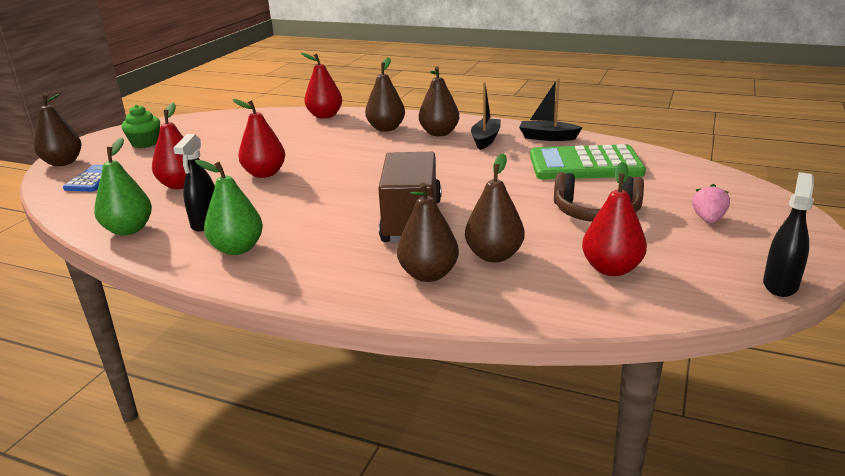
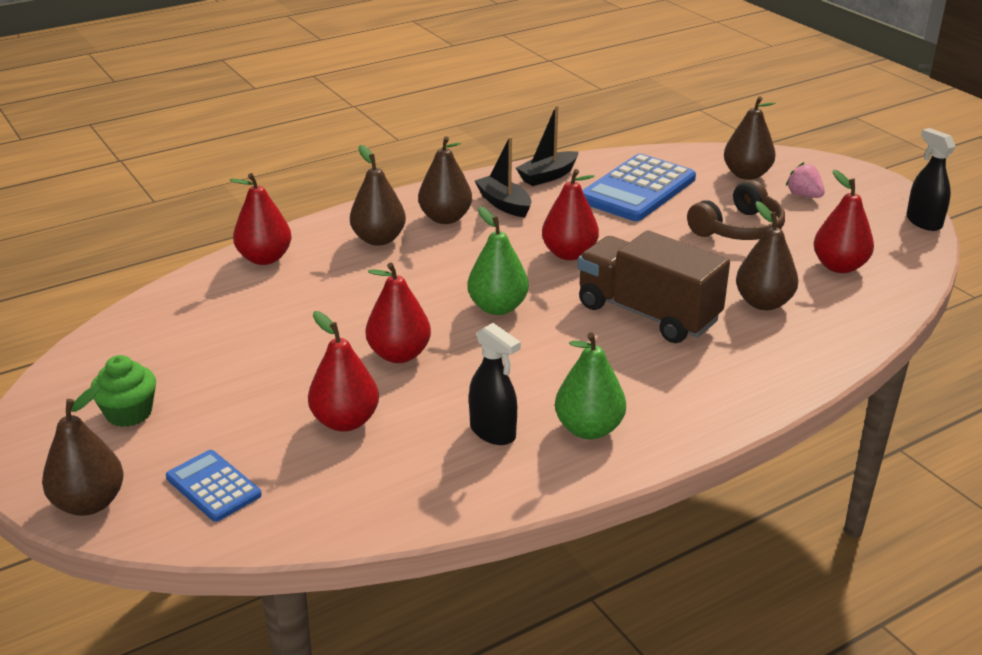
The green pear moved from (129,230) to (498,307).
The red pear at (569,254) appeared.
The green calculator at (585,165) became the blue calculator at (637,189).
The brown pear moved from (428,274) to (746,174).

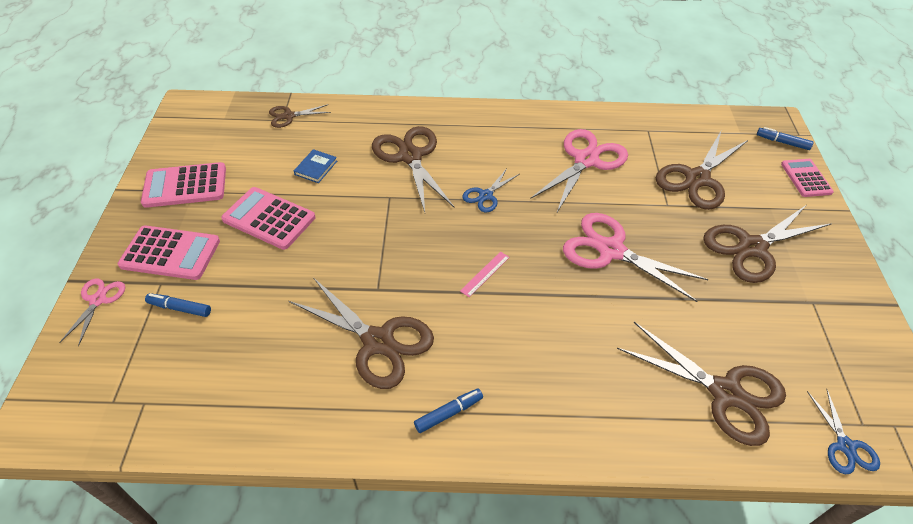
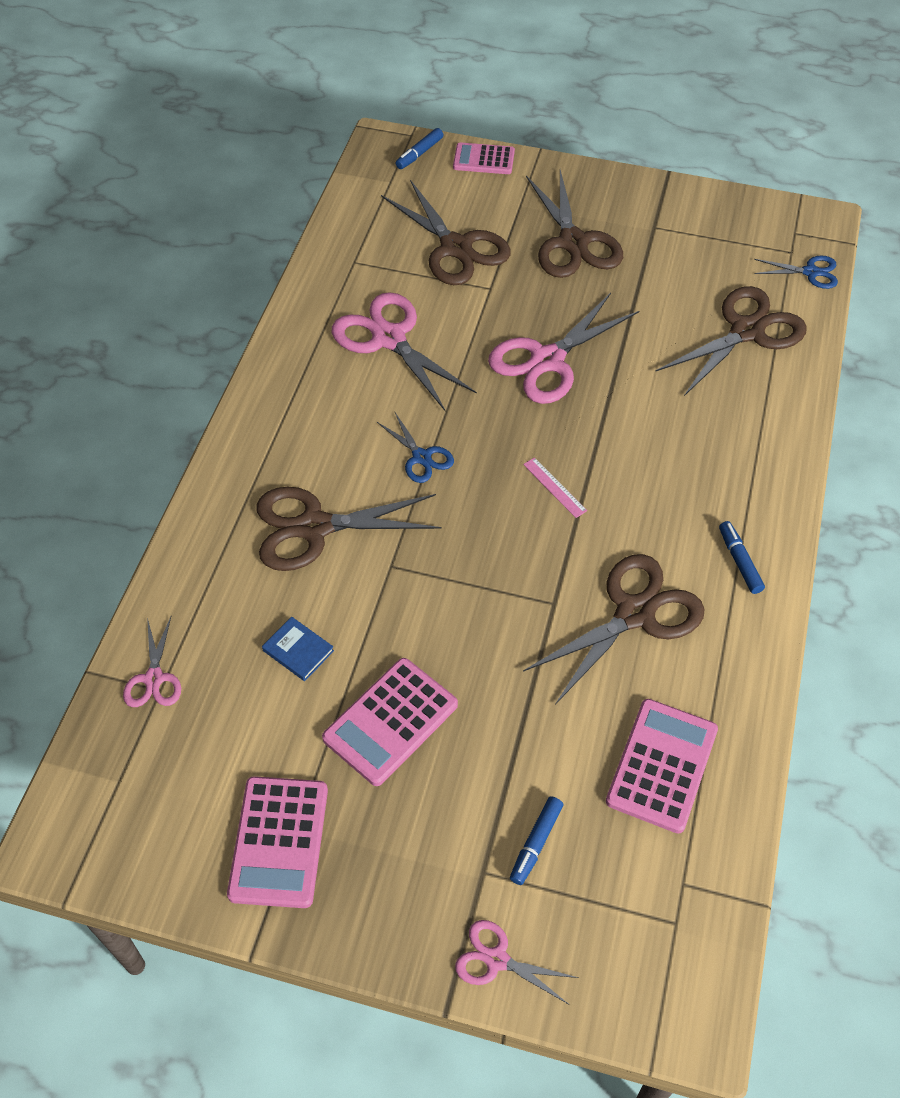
The brown scissors at (289,116) became the pink scissors at (154,679).
The pink calculator moved from (170,253) to (661,765).

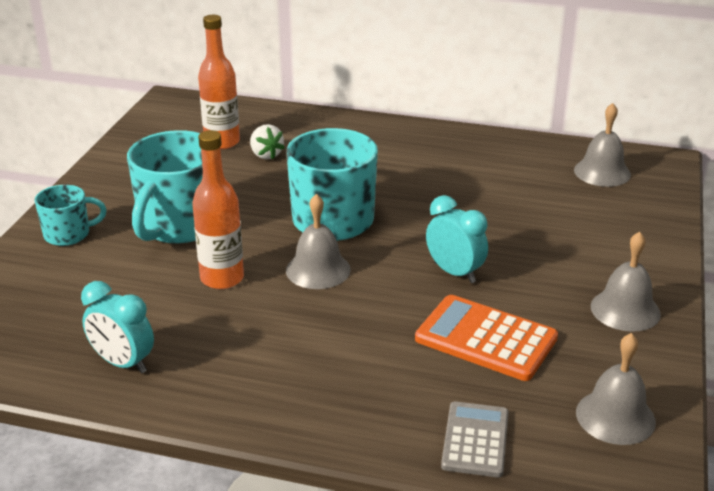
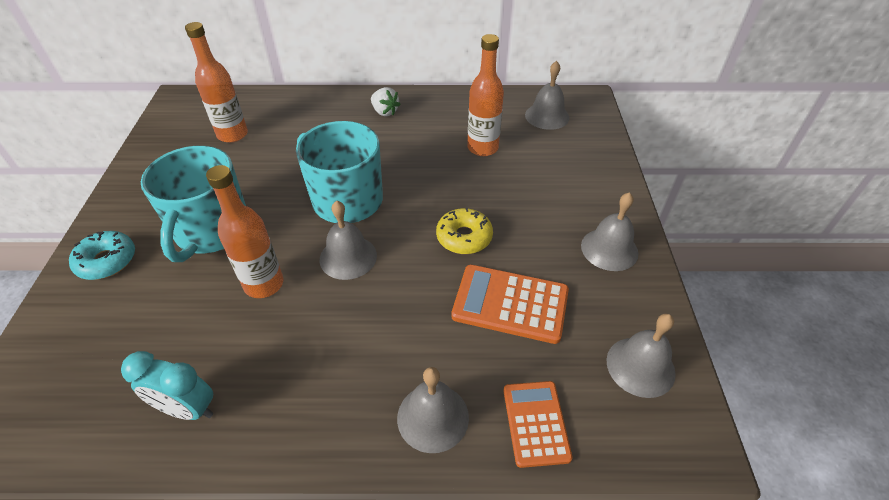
The turquoise mug at (68,234) was replaced by the turquoise donut at (107,261).
The white strawberry moved from (266,155) to (385,112).
The grey bell at (433,417) appeared.
The turquoise clock at (454,272) was replaced by the yellow donut at (464,237).
The orange bottle at (482,148) appeared.
The grey calculator at (475,440) became the orange calculator at (535,423).

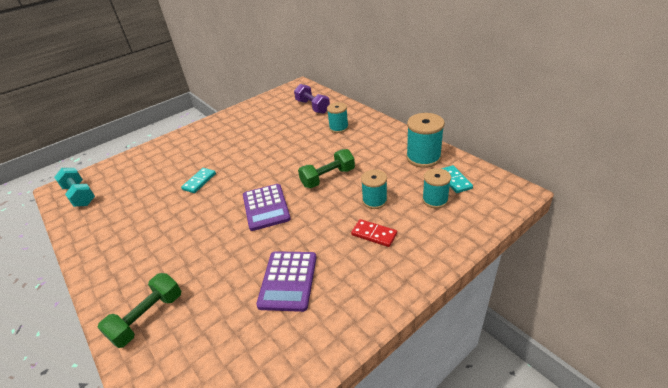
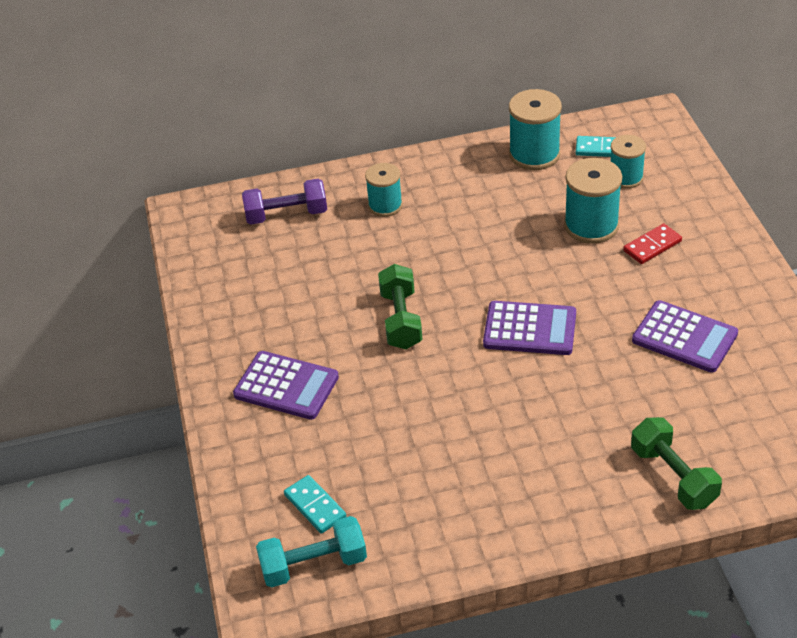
The purple calculator at (286,386) appeared.
The turquoise domino moved from (199,181) to (315,506).
The green dumbbell moved from (328,178) to (401,320).
The turquoise spool at (374,201) changed to 1.53 times the size.

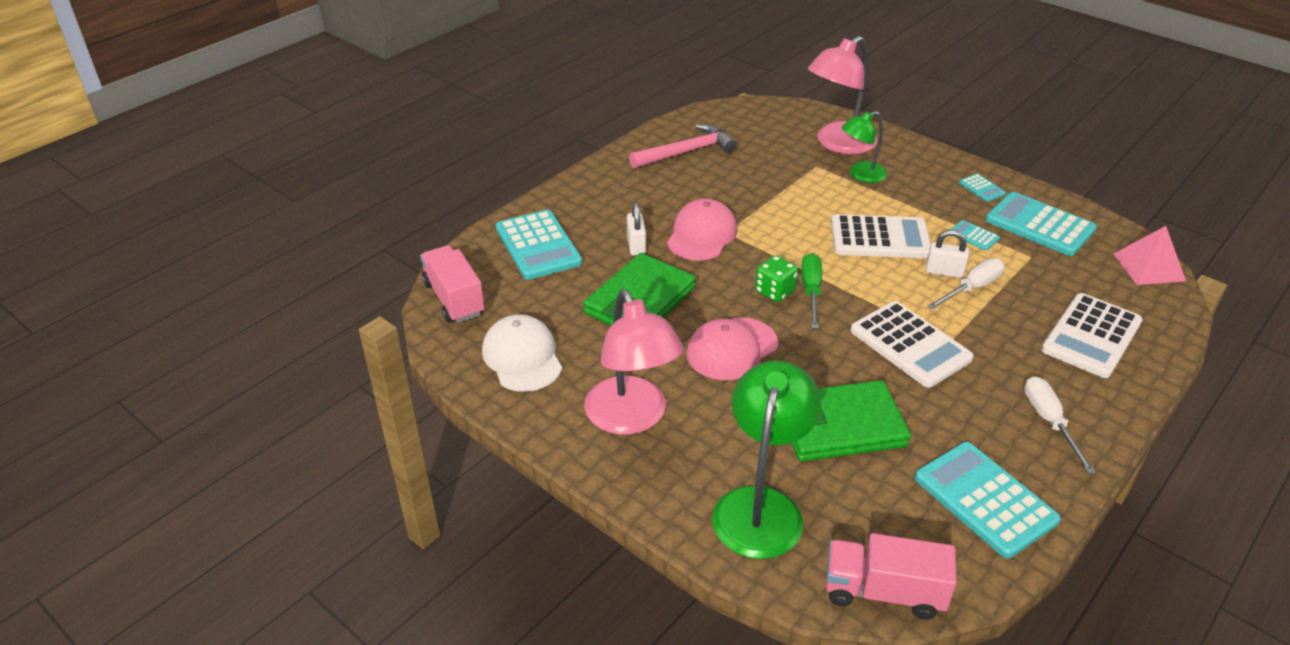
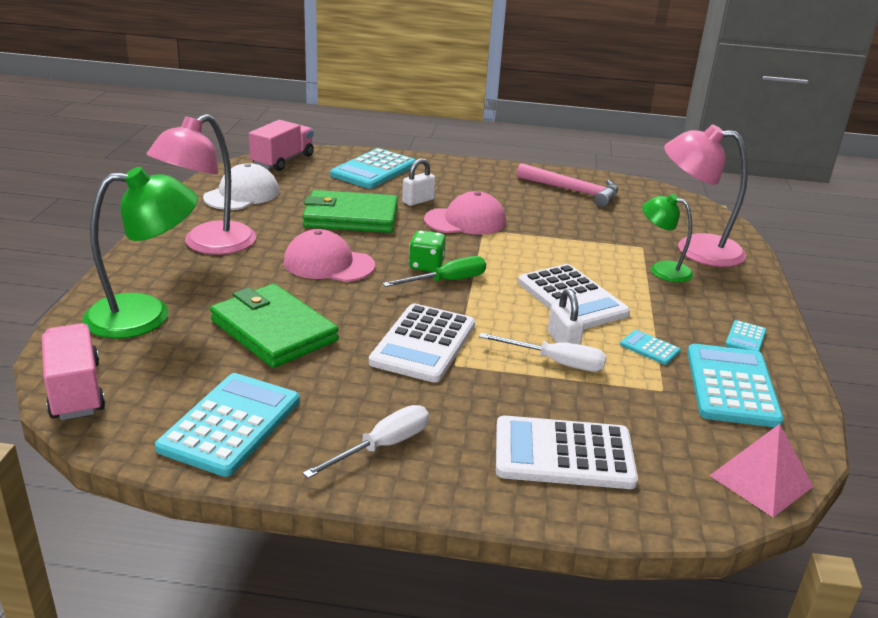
The turquoise calculator at (973,236) turned 60 degrees counterclockwise.

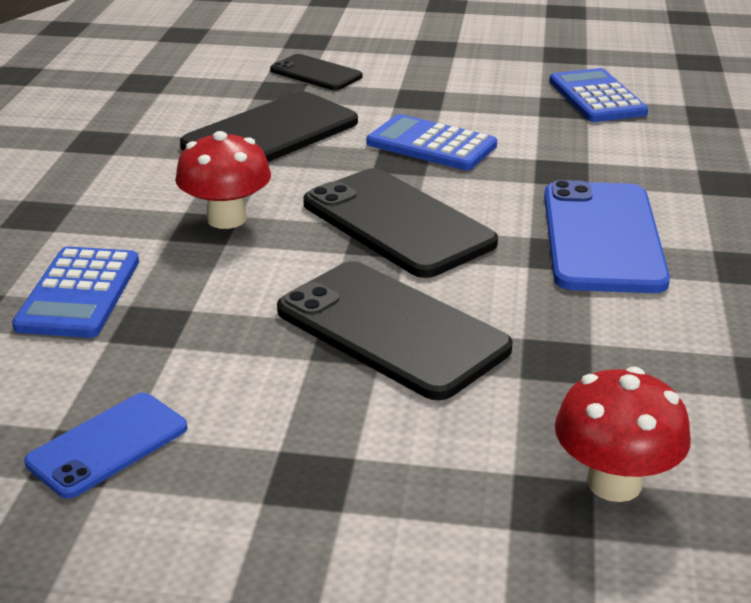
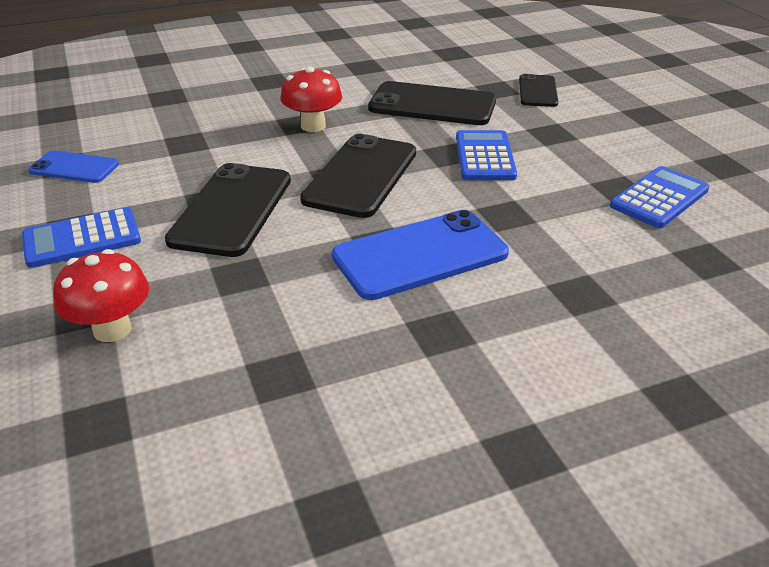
The blue calculator moved from (79,294) to (82,239).

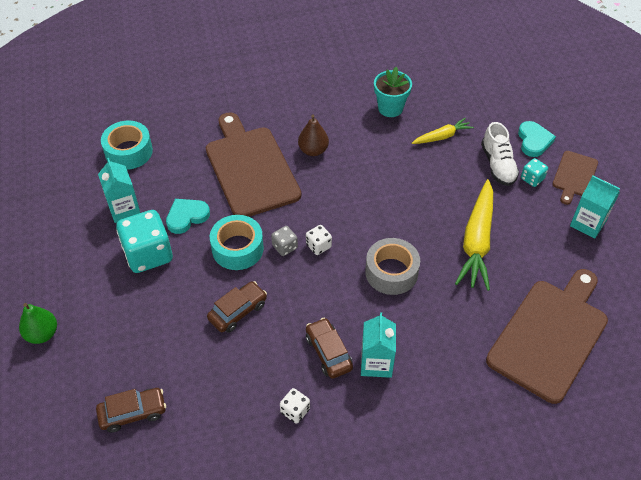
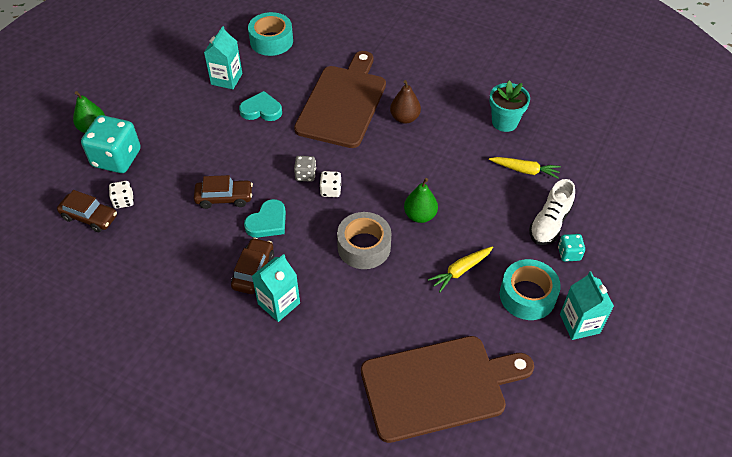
The turquoise dice moved from (148,254) to (117,158).
The white dice moved from (295,411) to (123,201).
The turquoise heart moved from (534,141) to (268,222).
The green pear at (420,215) appeared.
The yellow carrot at (477,241) changed to 0.54 times the size.
The turquoise tape moved from (237,248) to (527,295).
The brown cutting board at (574,176) disappeared.

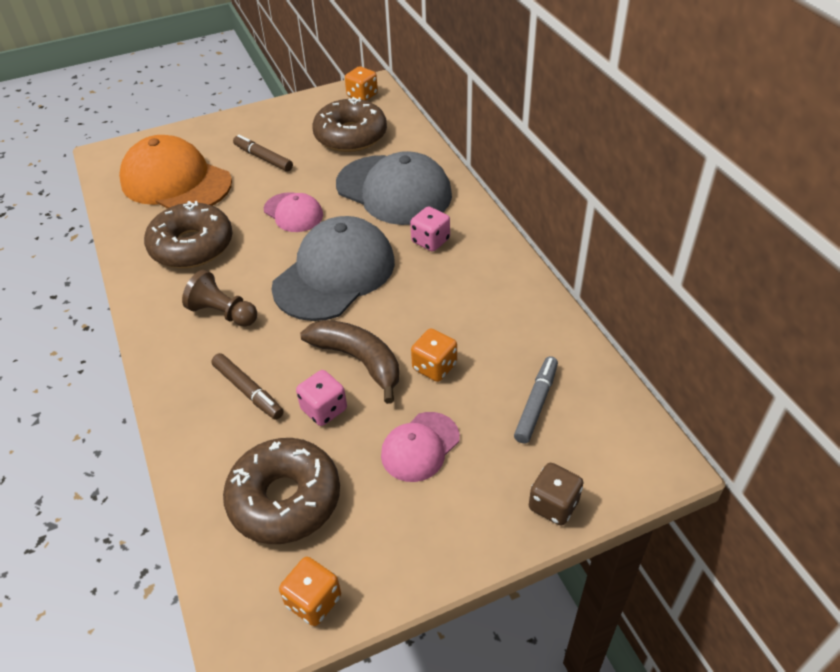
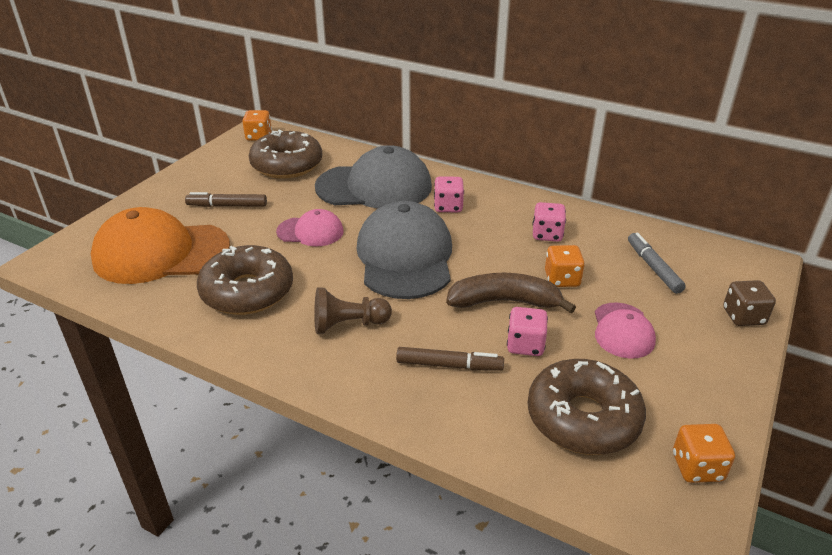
The pink dice at (547,234) appeared.

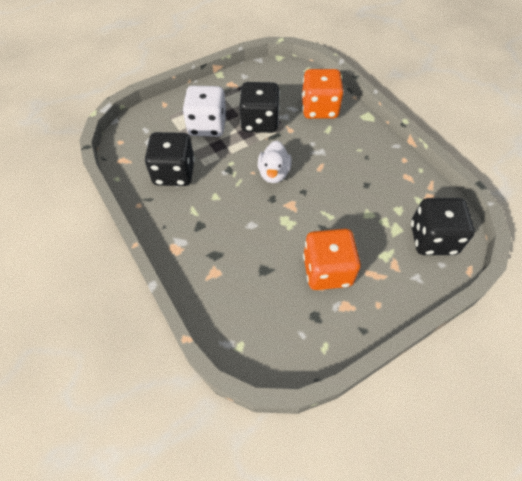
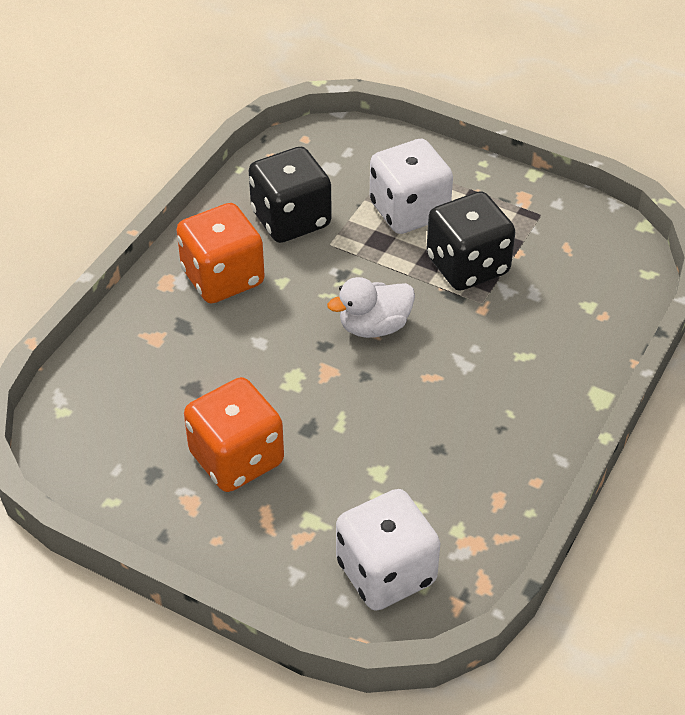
The orange dice moved from (319,108) to (223,278).
The black dice at (432,239) became the white dice at (386,572).

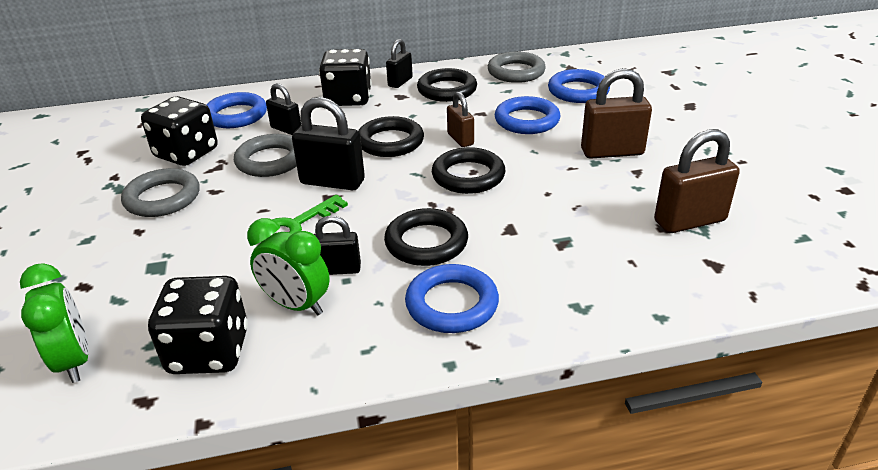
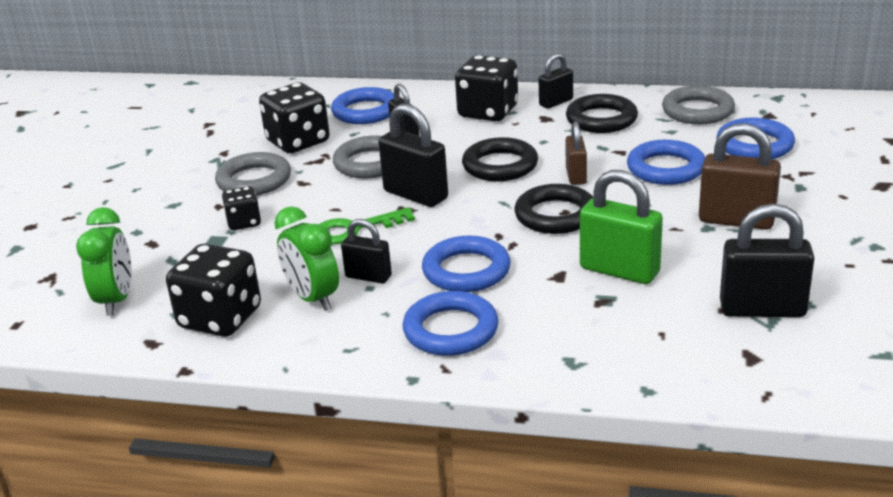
The black dice at (244,222) appeared.
The black ring at (426,242) became the blue ring at (466,270).
The green padlock at (619,270) appeared.
The brown padlock at (689,221) became the black padlock at (762,309).

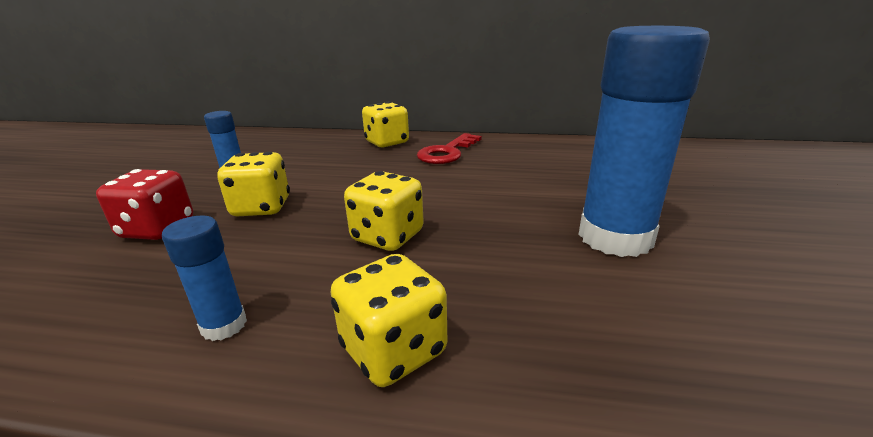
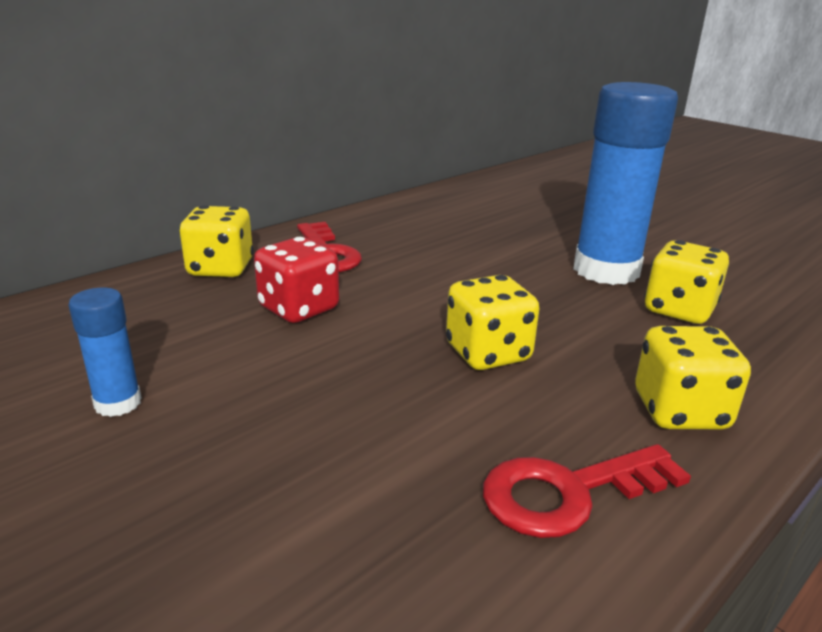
The red dice moved from (158,229) to (299,309).
The blue glue stick at (224,325) was replaced by the red key at (568,493).
The yellow dice moved from (261,207) to (679,310).

